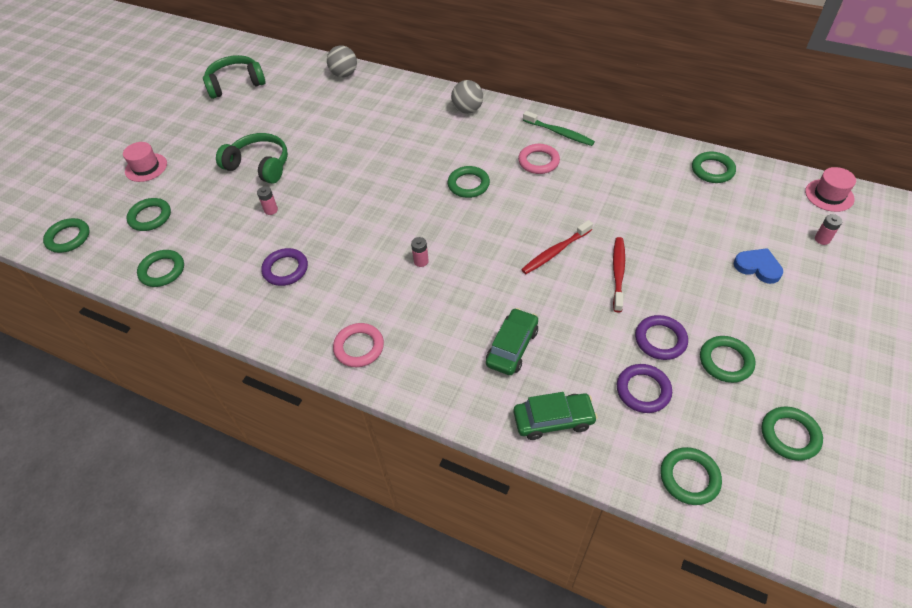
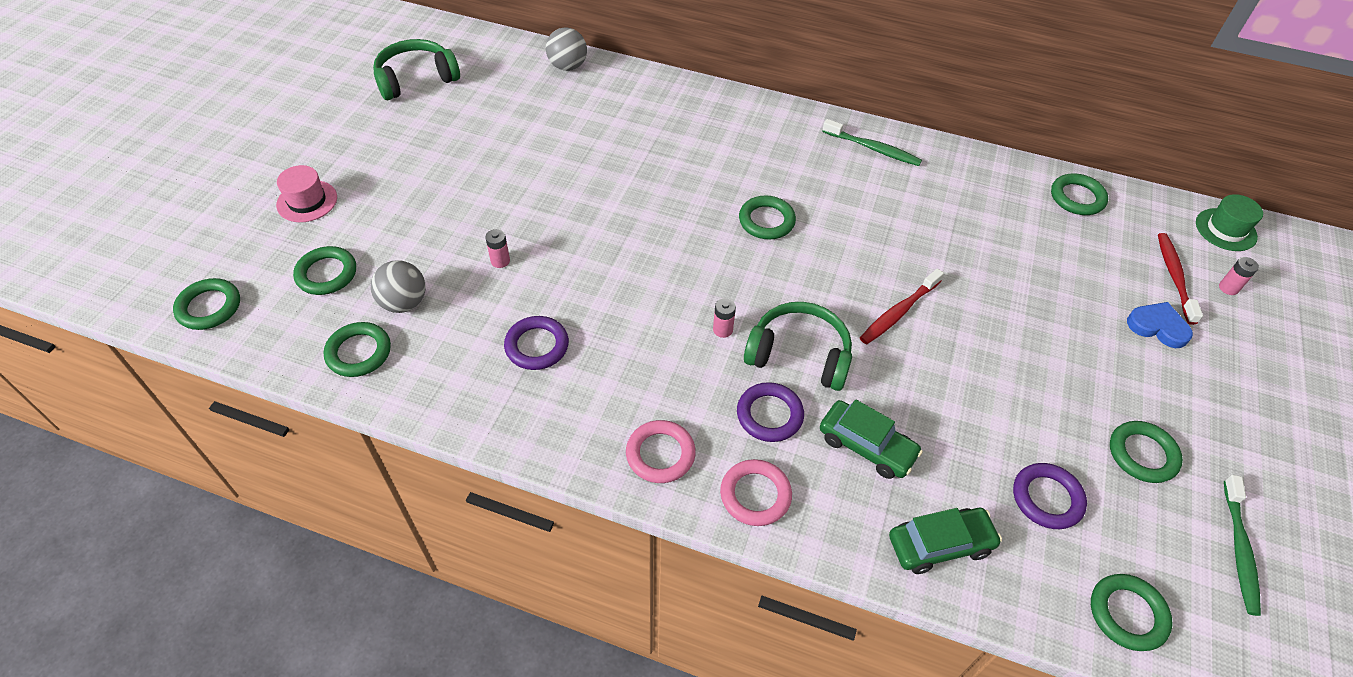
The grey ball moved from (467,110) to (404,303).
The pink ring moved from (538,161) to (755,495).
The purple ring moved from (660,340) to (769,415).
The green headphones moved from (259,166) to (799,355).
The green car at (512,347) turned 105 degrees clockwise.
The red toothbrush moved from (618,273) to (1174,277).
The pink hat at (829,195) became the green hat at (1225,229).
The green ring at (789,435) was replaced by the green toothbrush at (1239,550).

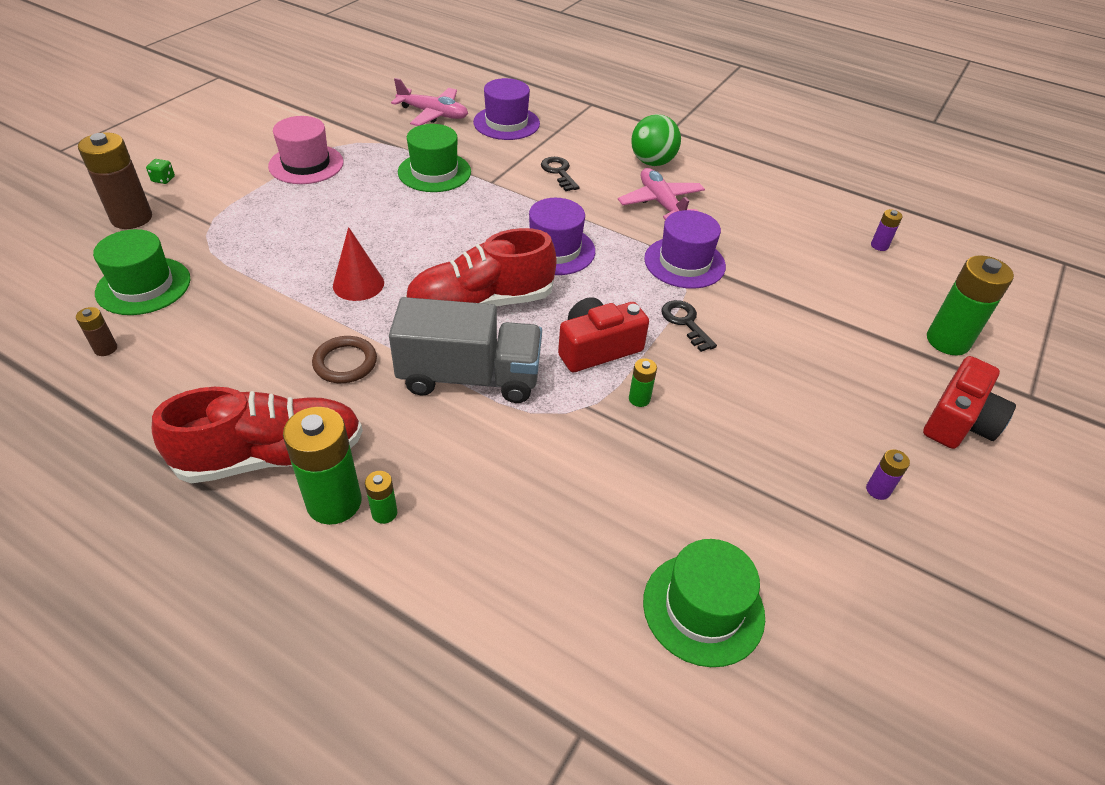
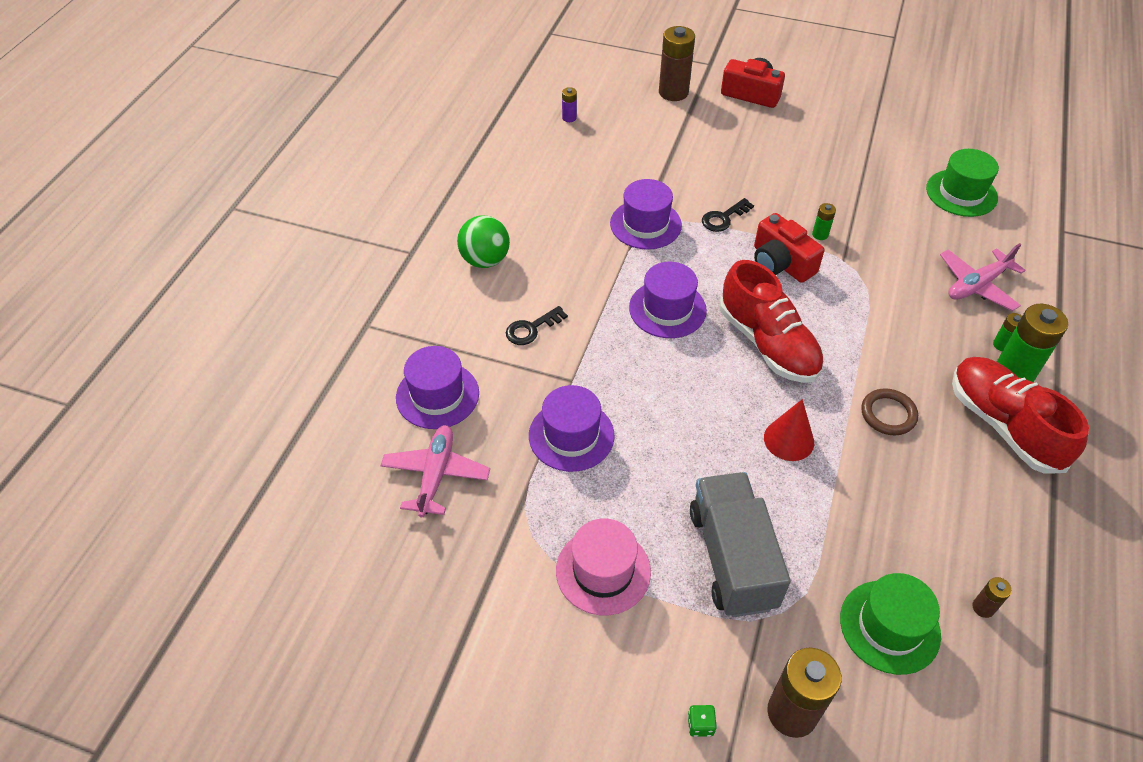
The green hat at (434,172) became the purple hat at (571,435).
The green battery at (947,341) became the brown battery at (673,92).
The grey truck moved from (469,377) to (732,558).
The pink plane moved from (661,203) to (977,285).
The purple battery at (878,490) disappeared.

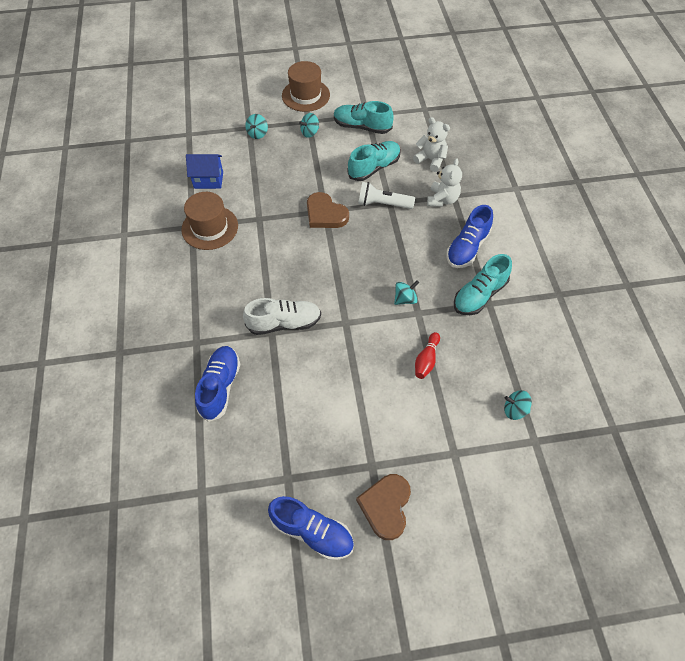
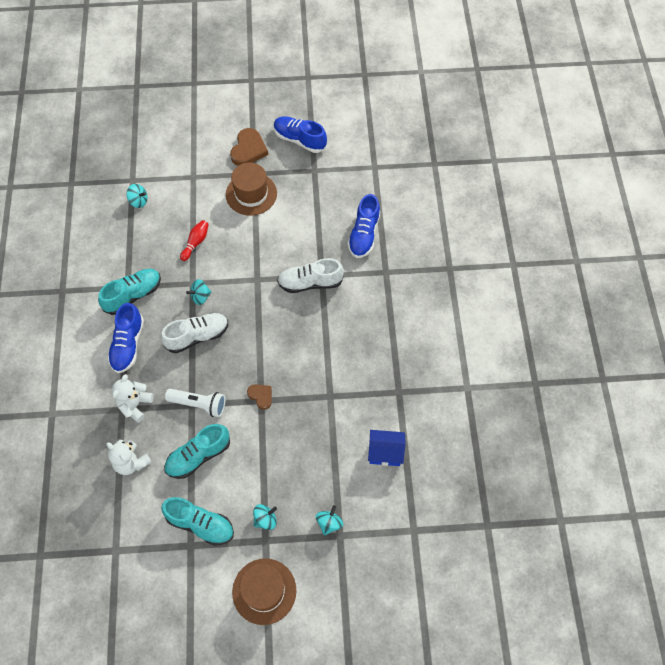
The blue shoe at (467,248) turned 150 degrees clockwise.
The white shoe at (197,336) appeared.
The brown hat moved from (210,227) to (251,194).
The brown heart at (325,214) changed to 0.58 times the size.

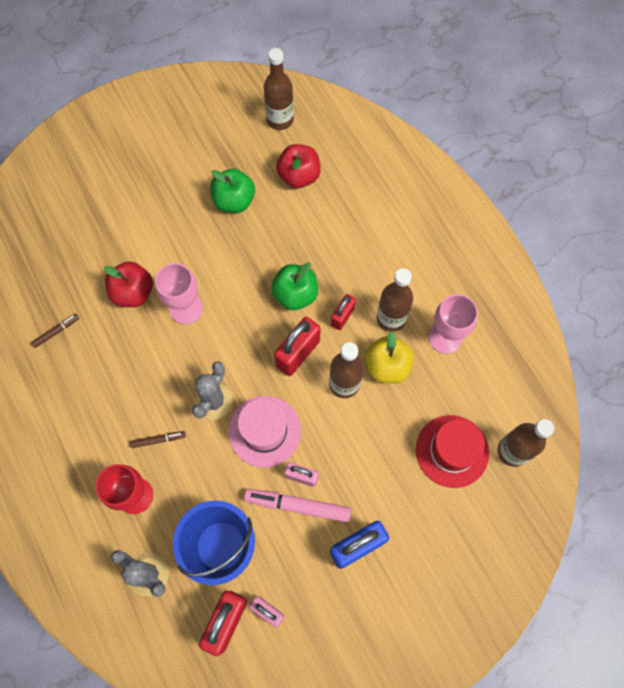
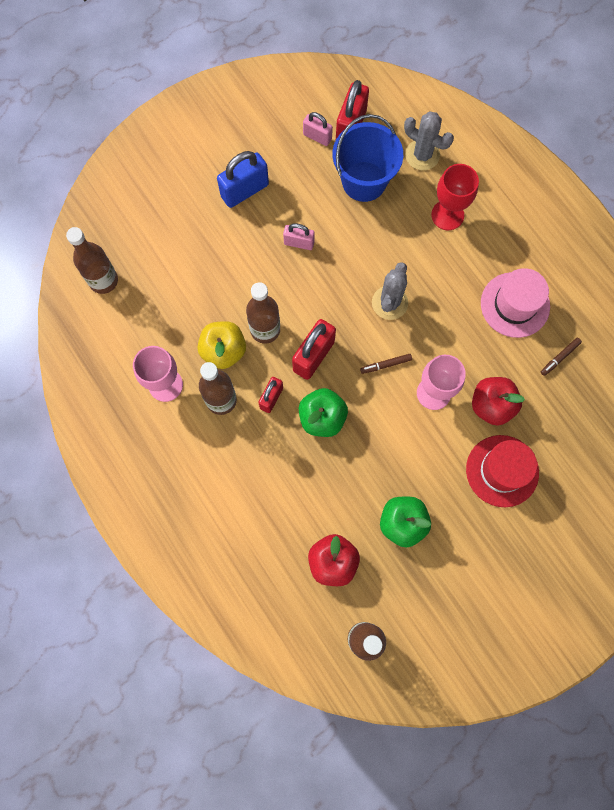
The brown marker moved from (158,440) to (385,365).
The red hat moved from (452,451) to (502,471).
The pink hat moved from (264,431) to (515,305).
The pink marker at (297,505) disappeared.

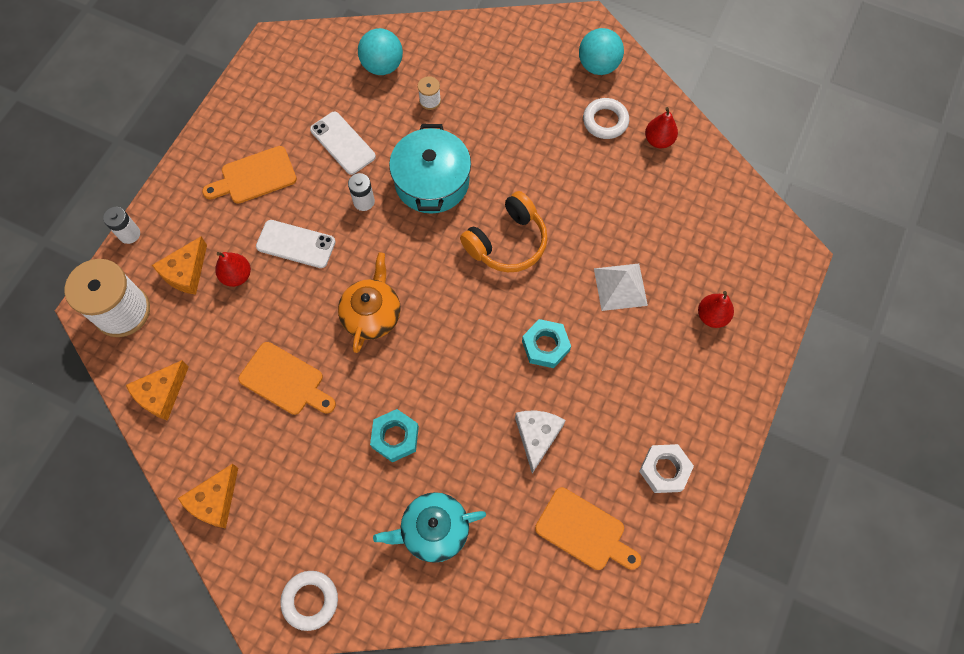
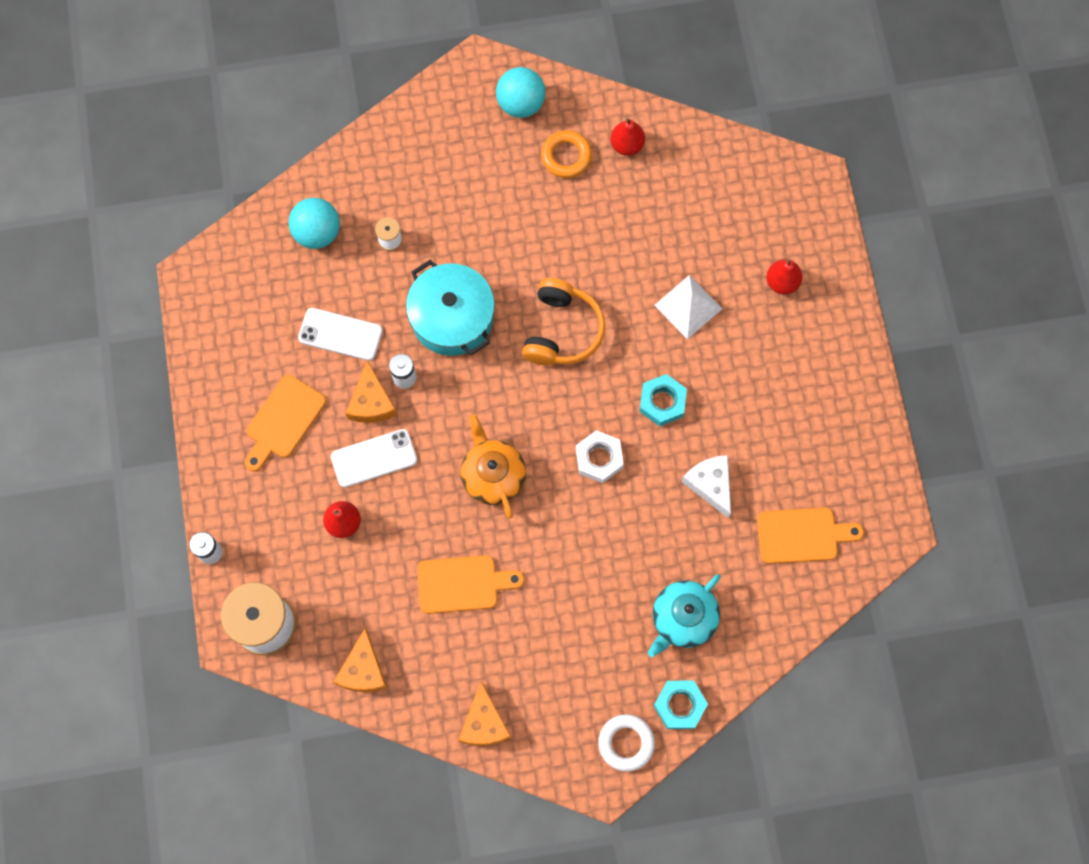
The orange cheese moved from (186,272) to (371,402).
The white ring at (605,121) became the orange ring at (566,156).
The white nut moved from (664,470) to (599,458).
The turquoise nut moved from (395,437) to (679,705).

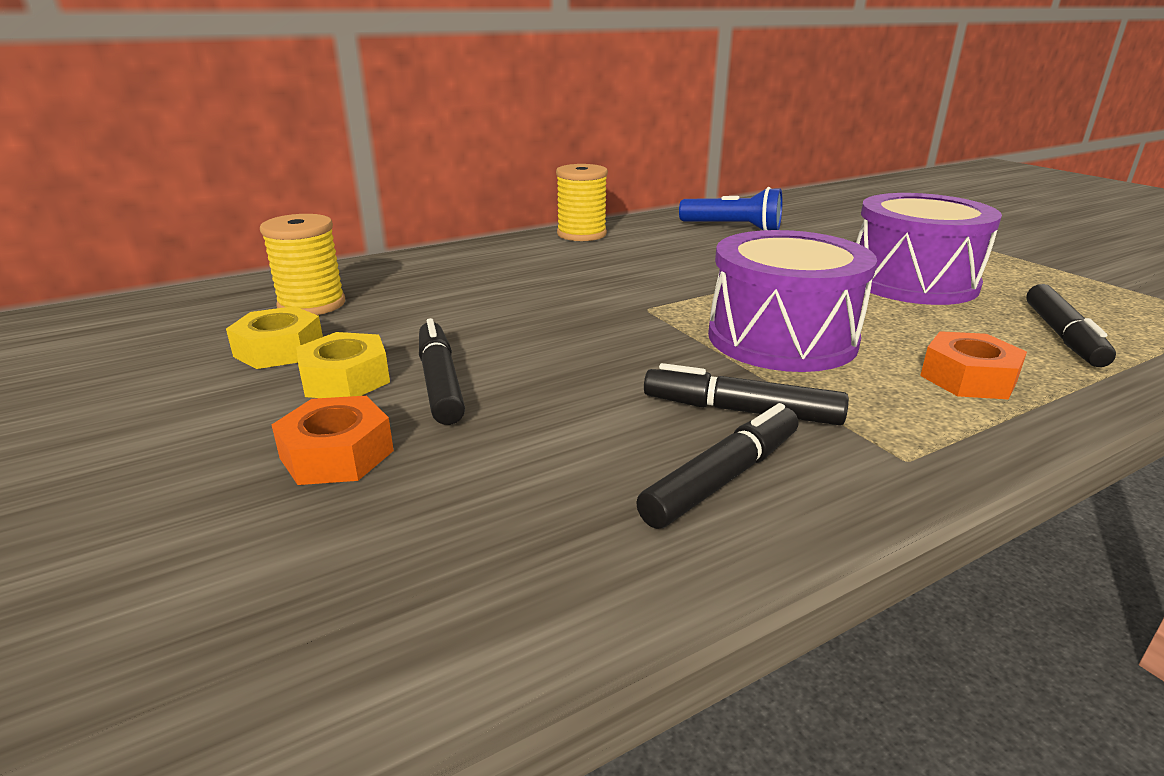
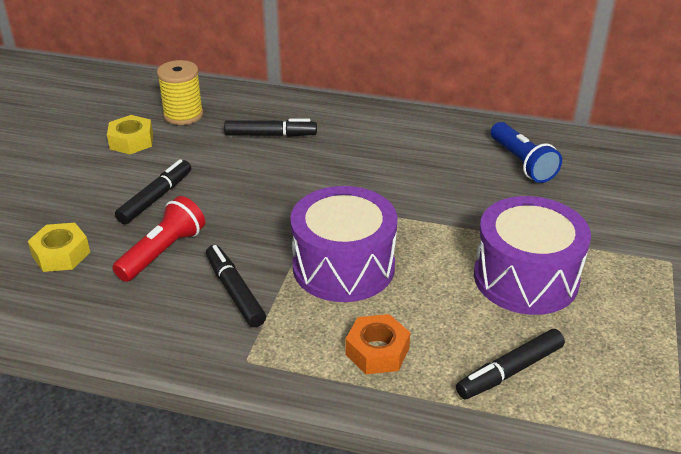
The yellow nut moved from (346,379) to (61,254).
The red flashlight at (163,252) appeared.
The black marker moved from (722,478) to (270,135).
The orange nut at (337,454) disappeared.
The yellow spool at (581,234) disappeared.

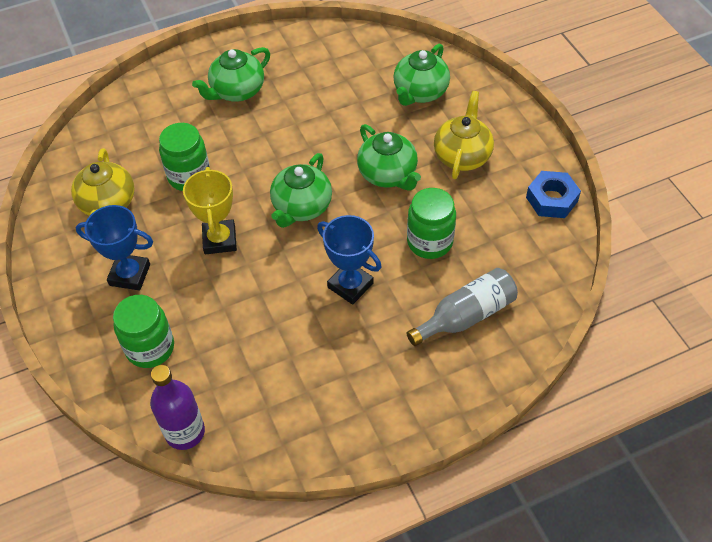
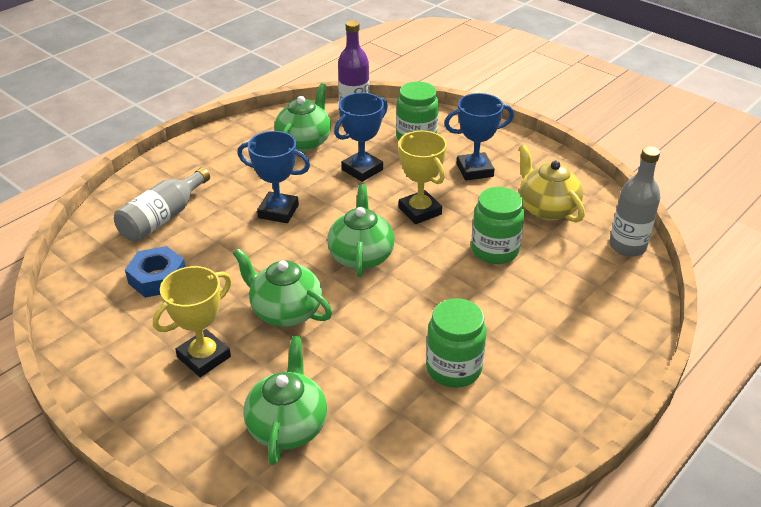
The blue nut moved from (551,199) to (157,278).
The yellow teapot at (462,156) was replaced by the yellow trophy at (204,357).
The green teapot moved from (237,91) to (304,141).
The blue trophy at (362,170) appeared.
The green jar moved from (429,242) to (453,368).
The grey bottle at (627,246) appeared.

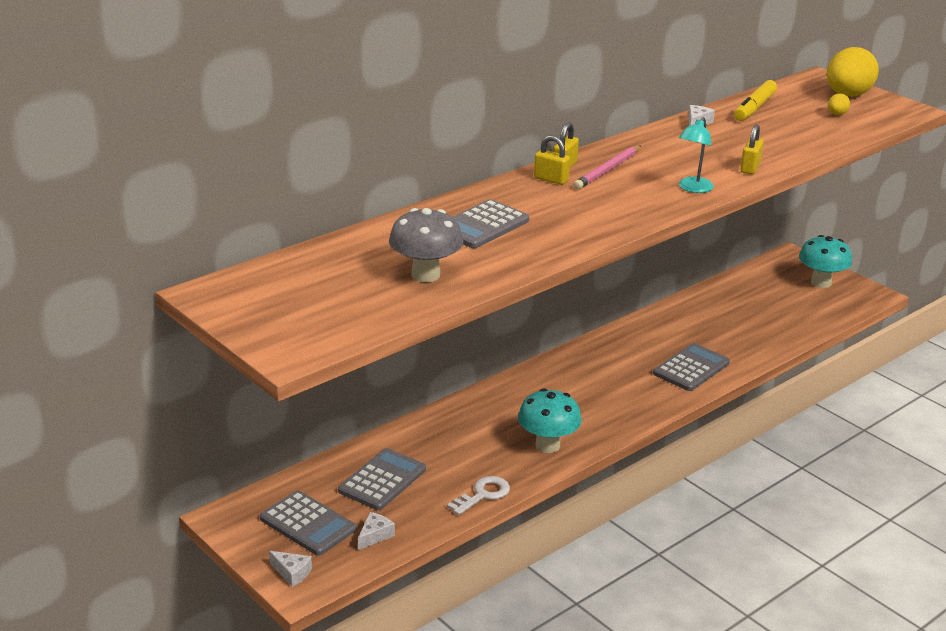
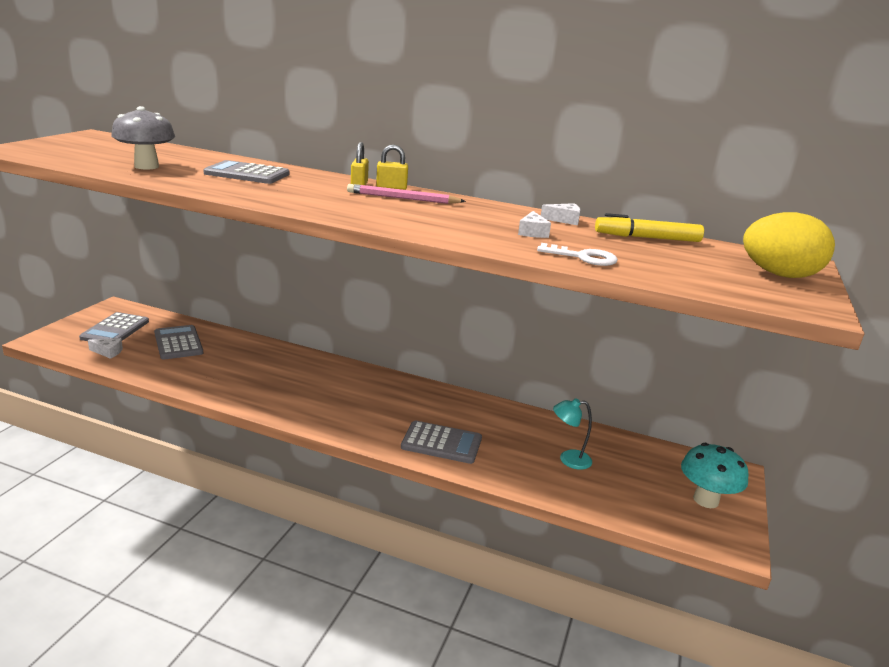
The grey calculator at (382,480) turned 120 degrees counterclockwise.
The white cheese moved from (292,573) to (532,232).
The white key moved from (483,494) to (583,257).
The turquoise lamp moved from (693,188) to (568,459).
The turquoise mushroom at (547,445) disappeared.
The yellow padlock at (750,168) disappeared.
The yellow egg at (836,114) disappeared.

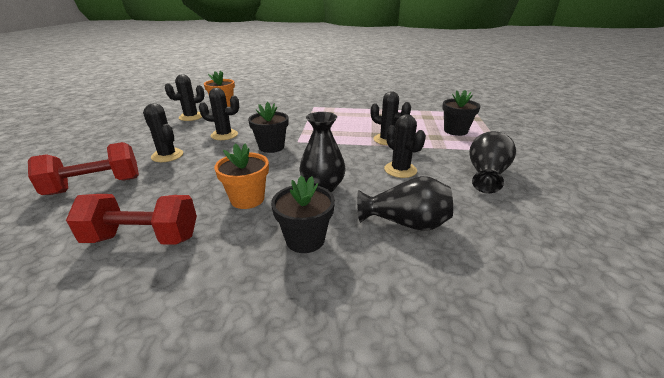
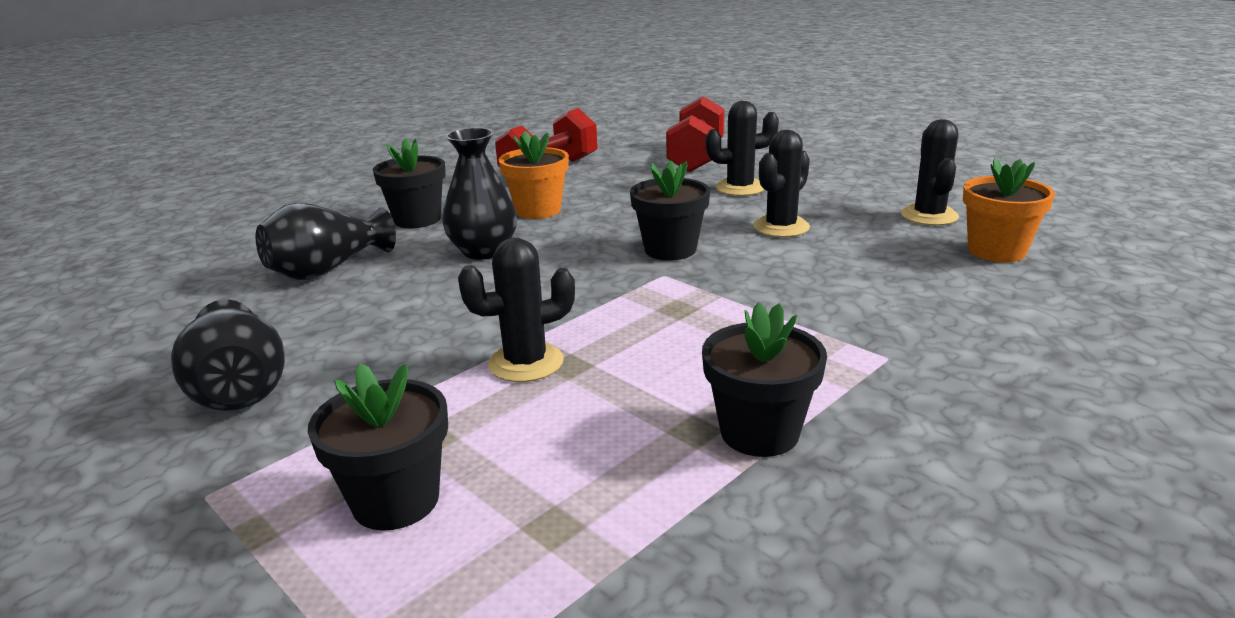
The black flower pot at (759,433) appeared.
The black cactus at (400,170) disappeared.

